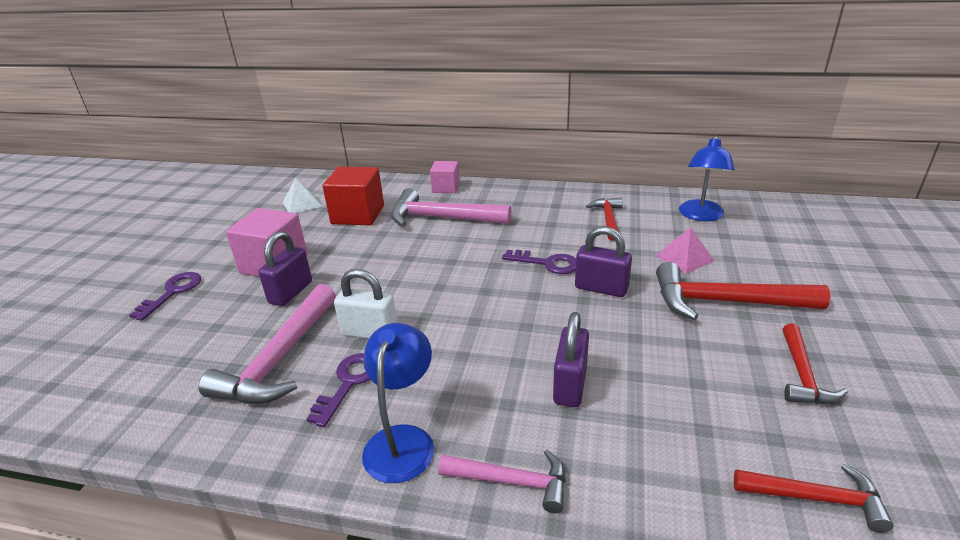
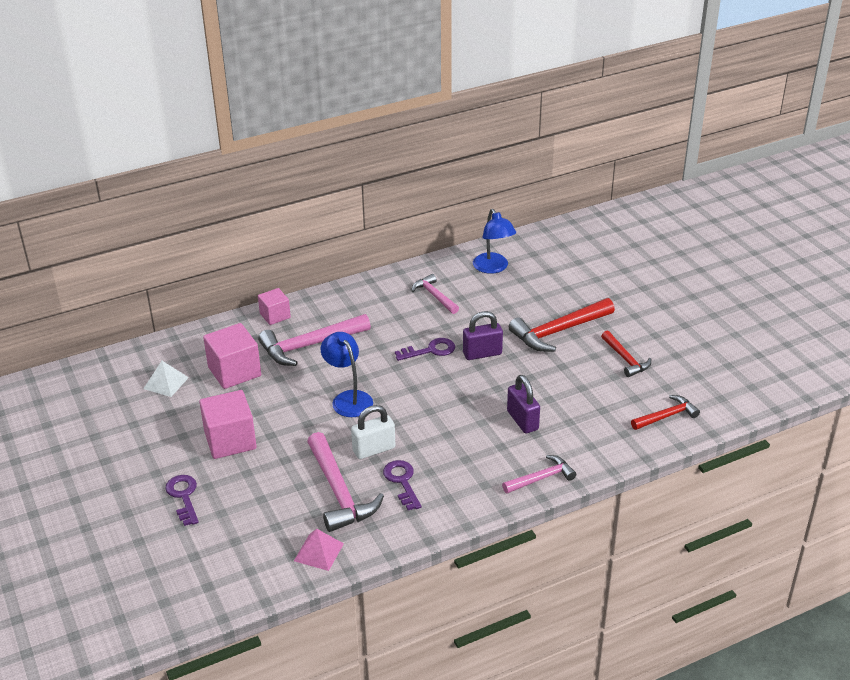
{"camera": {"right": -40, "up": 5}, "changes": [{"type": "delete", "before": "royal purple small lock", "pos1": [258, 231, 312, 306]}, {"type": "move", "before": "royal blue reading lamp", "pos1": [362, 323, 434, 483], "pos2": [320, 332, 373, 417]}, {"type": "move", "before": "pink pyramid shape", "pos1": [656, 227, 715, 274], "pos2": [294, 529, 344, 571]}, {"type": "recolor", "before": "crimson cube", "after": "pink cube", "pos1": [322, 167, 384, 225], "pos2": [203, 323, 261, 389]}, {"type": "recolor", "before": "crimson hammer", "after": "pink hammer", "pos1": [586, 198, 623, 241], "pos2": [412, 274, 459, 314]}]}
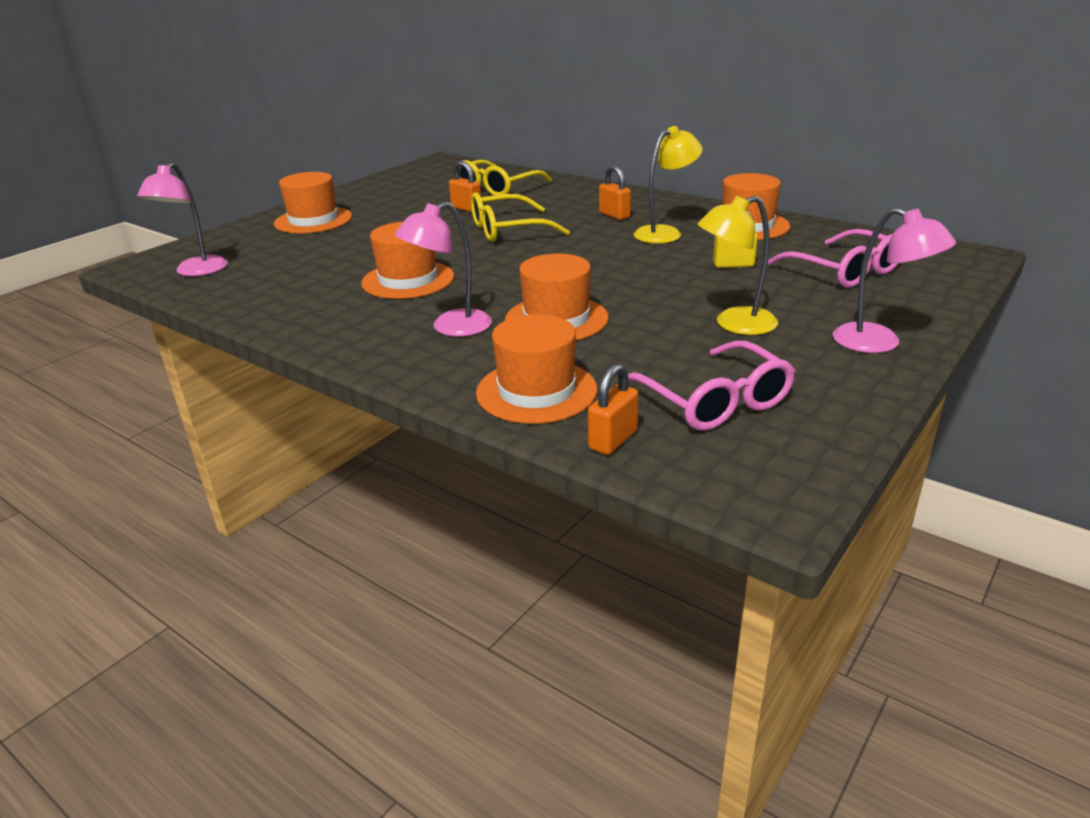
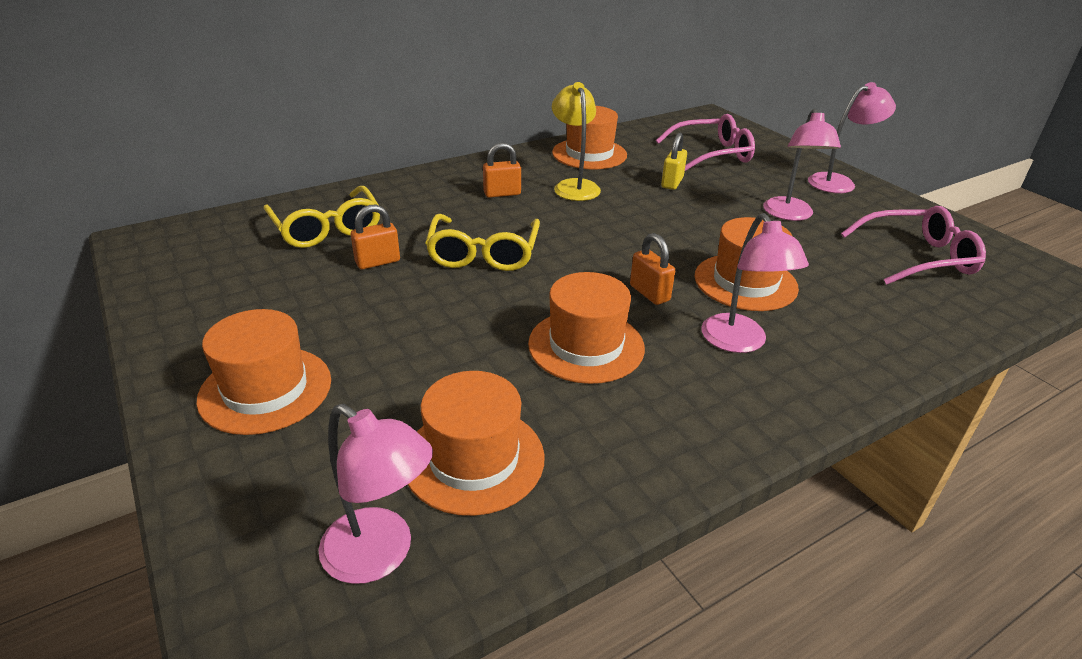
{"camera": {"right": -70, "up": 5}, "changes": [{"type": "move", "before": "bright orange tall hat", "pos1": [476, 314, 597, 424], "pos2": [408, 371, 545, 516]}, {"type": "move", "before": "bright orange small lock", "pos1": [588, 363, 639, 455], "pos2": [630, 233, 675, 305]}, {"type": "recolor", "before": "yellow reading lamp", "after": "pink reading lamp", "pos1": [697, 196, 778, 335], "pos2": [763, 108, 841, 221]}]}
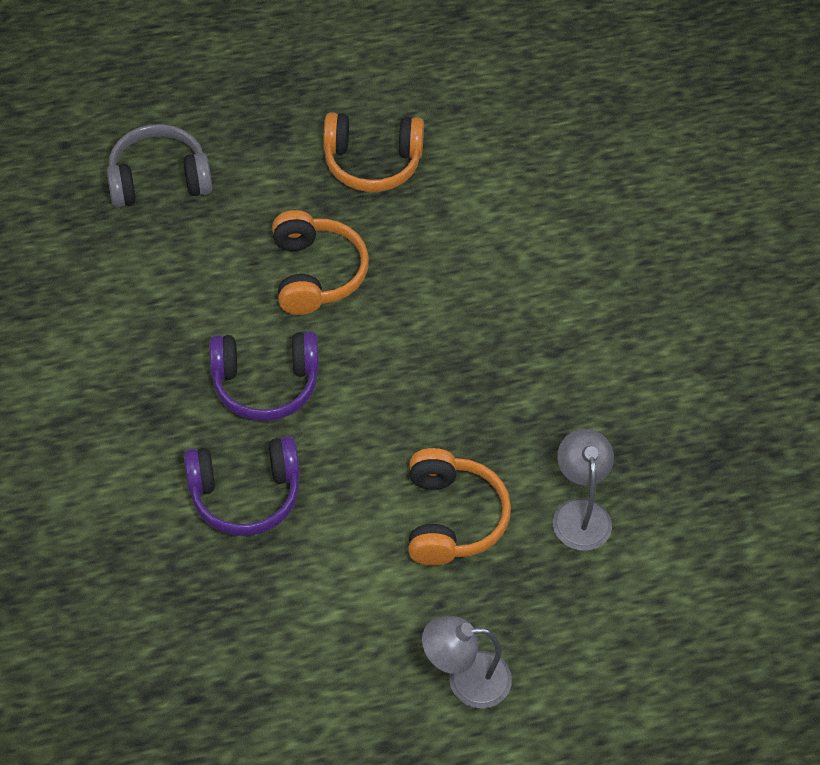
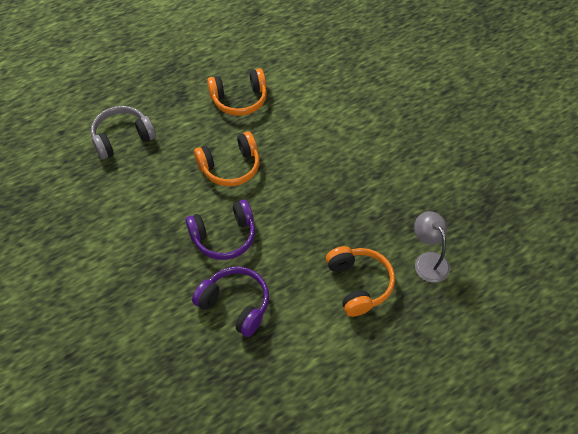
{"camera": {"right": -15, "up": 0}, "changes": [{"type": "delete", "before": "gray reading lamp", "pos1": [422, 616, 512, 708]}, {"type": "rotate", "before": "royal purple headset", "pos1": [184, 436, 300, 536], "pos2": [192, 267, 269, 337], "turn": -120}, {"type": "rotate", "before": "bright orange headset", "pos1": [272, 210, 369, 315], "pos2": [194, 131, 260, 186], "turn": 90}]}
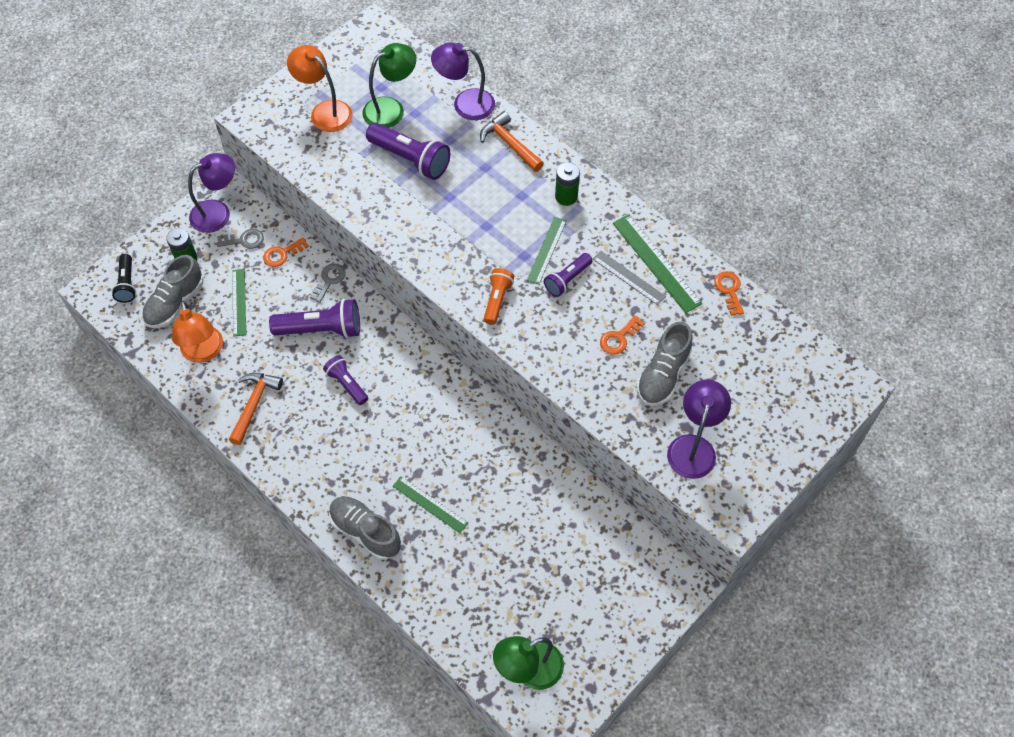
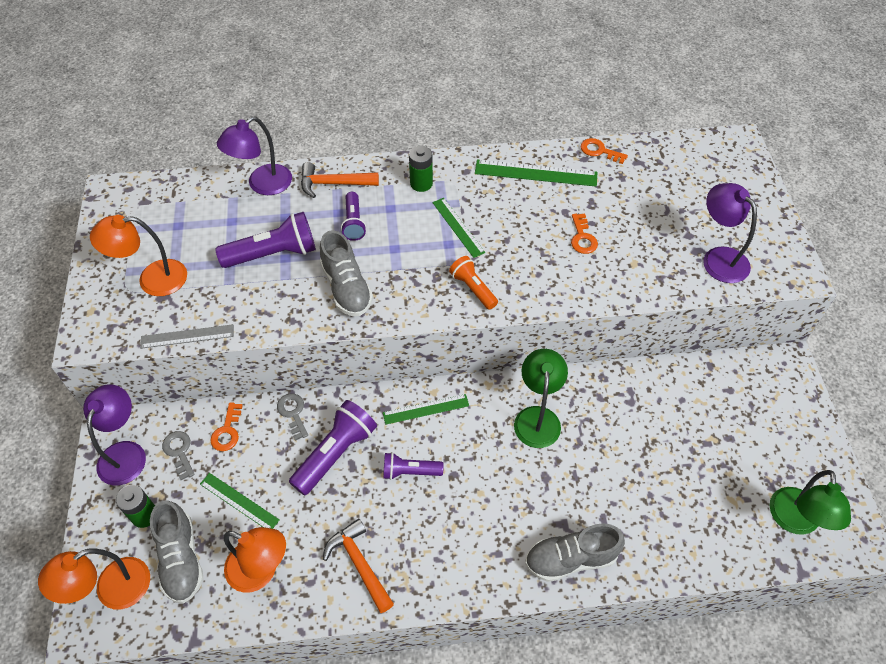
{"camera": {"right": -50, "up": -5}, "changes": [{"type": "move", "before": "emerald reading lamp", "pos1": [362, 43, 416, 128], "pos2": [514, 349, 568, 448]}, {"type": "move", "before": "emerald measuring stick", "pos1": [393, 476, 468, 533], "pos2": [383, 394, 469, 425]}, {"type": "move", "before": "royal purple flashlight", "pos1": [544, 253, 593, 297], "pos2": [341, 192, 366, 241]}, {"type": "move", "before": "gray measuring stick", "pos1": [593, 251, 666, 305], "pos2": [140, 324, 234, 349]}, {"type": "move", "before": "gray sneaker", "pos1": [636, 321, 692, 406], "pos2": [320, 230, 373, 316]}, {"type": "replace", "before": "jet-black flashlight", "after": "bright orange reading lamp", "pos1": [112, 254, 136, 303], "pos2": [38, 549, 150, 610]}, {"type": "rotate", "before": "gray key", "pos1": [217, 229, 264, 249], "pos2": [162, 431, 195, 480], "turn": -60}]}
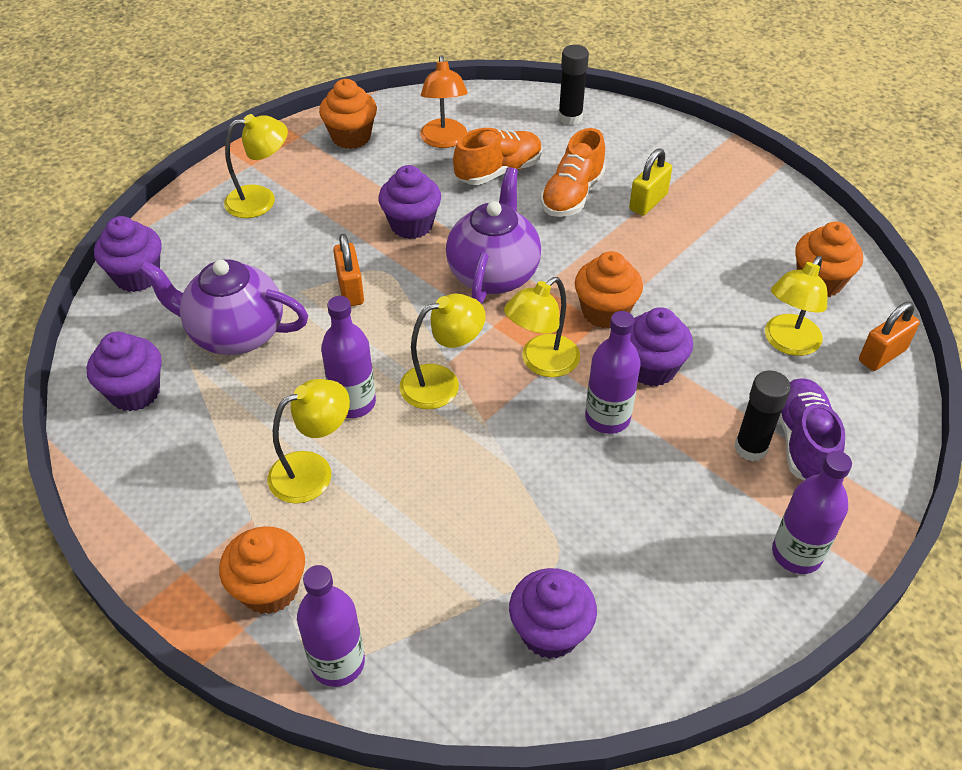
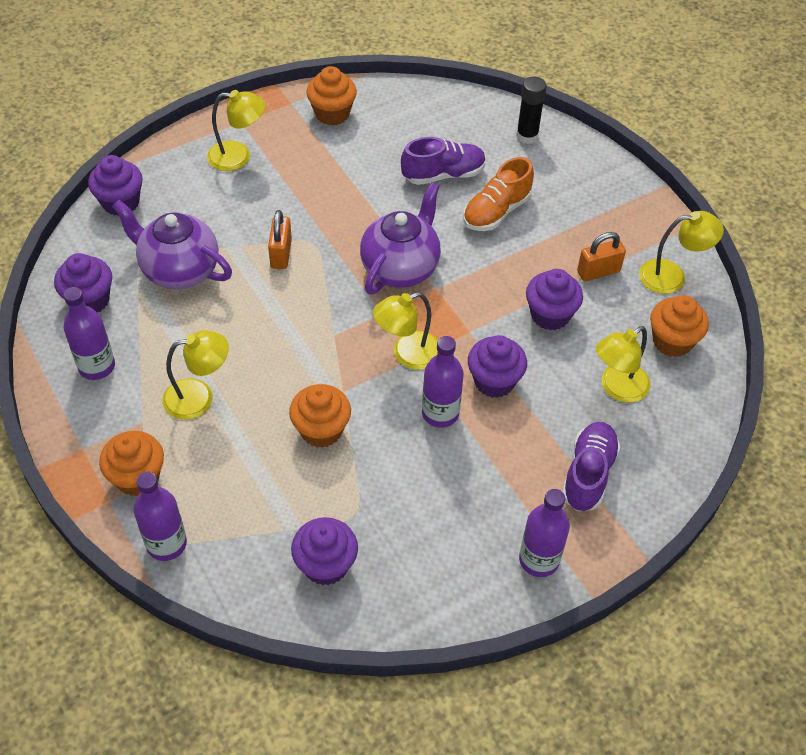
{"camera": {"right": 15, "up": 5}, "changes": [{"type": "delete", "before": "bright orange reading lamp", "pos1": [420, 55, 468, 148]}, {"type": "delete", "before": "yellow small lock", "pos1": [629, 148, 672, 216]}, {"type": "delete", "before": "jet-black glue", "pos1": [735, 371, 791, 462]}, {"type": "move", "before": "royal purple bottle", "pos1": [321, 296, 376, 418], "pos2": [63, 287, 115, 380]}, {"type": "move", "before": "royal purple cupcake", "pos1": [378, 165, 441, 239], "pos2": [526, 269, 583, 330]}, {"type": "move", "before": "yellow reading lamp", "pos1": [399, 294, 486, 409], "pos2": [639, 211, 724, 294]}, {"type": "move", "before": "bright orange cupcake", "pos1": [575, 251, 643, 328], "pos2": [289, 384, 351, 448]}, {"type": "move", "before": "bright orange small lock", "pos1": [859, 302, 920, 371], "pos2": [577, 232, 626, 281]}, {"type": "recolor", "before": "bright orange sneaker", "after": "royal purple sneaker", "pos1": [453, 128, 542, 185], "pos2": [401, 137, 486, 185]}]}
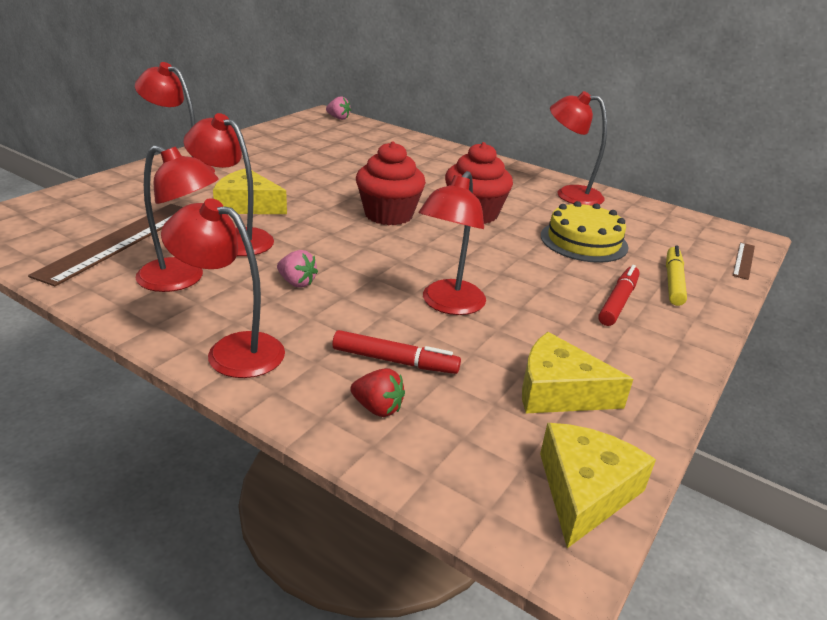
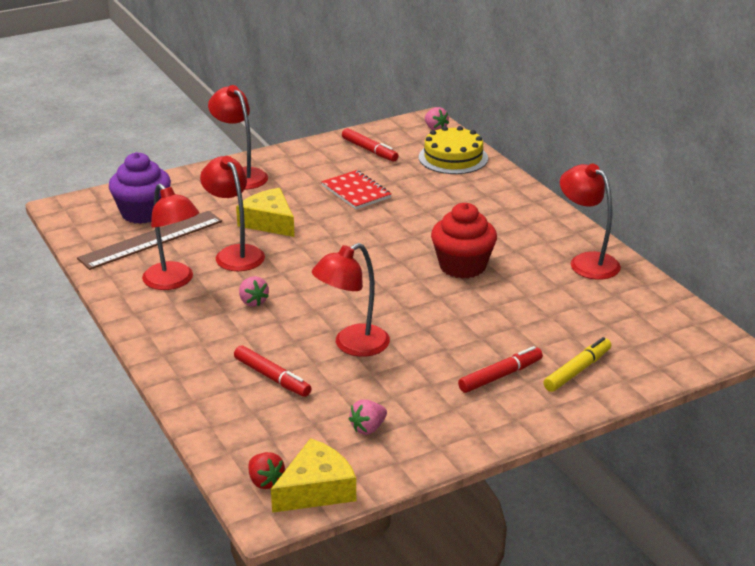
{"camera": {"right": 30, "up": 0}, "changes": [{"type": "delete", "before": "crimson reading lamp", "pos1": [161, 198, 285, 378]}, {"type": "delete", "before": "crimson cupcake", "pos1": [356, 141, 426, 225]}, {"type": "delete", "before": "russet measuring stick", "pos1": [733, 242, 755, 280]}, {"type": "insert", "after": "royal purple cupcake", "pos2": [109, 152, 171, 224]}, {"type": "insert", "after": "crimson notebook", "pos2": [321, 170, 391, 209]}, {"type": "insert", "after": "crimson felt pen", "pos2": [342, 128, 398, 162]}, {"type": "move", "before": "crimson toy strawberry", "pos1": [350, 368, 405, 417], "pos2": [248, 452, 285, 489]}, {"type": "move", "before": "yellow layer cake", "pos1": [541, 201, 628, 263], "pos2": [419, 126, 488, 174]}, {"type": "replace", "before": "yellow piece of cheese", "after": "pink toy strawberry", "pos1": [522, 332, 633, 413], "pos2": [349, 400, 387, 435]}]}
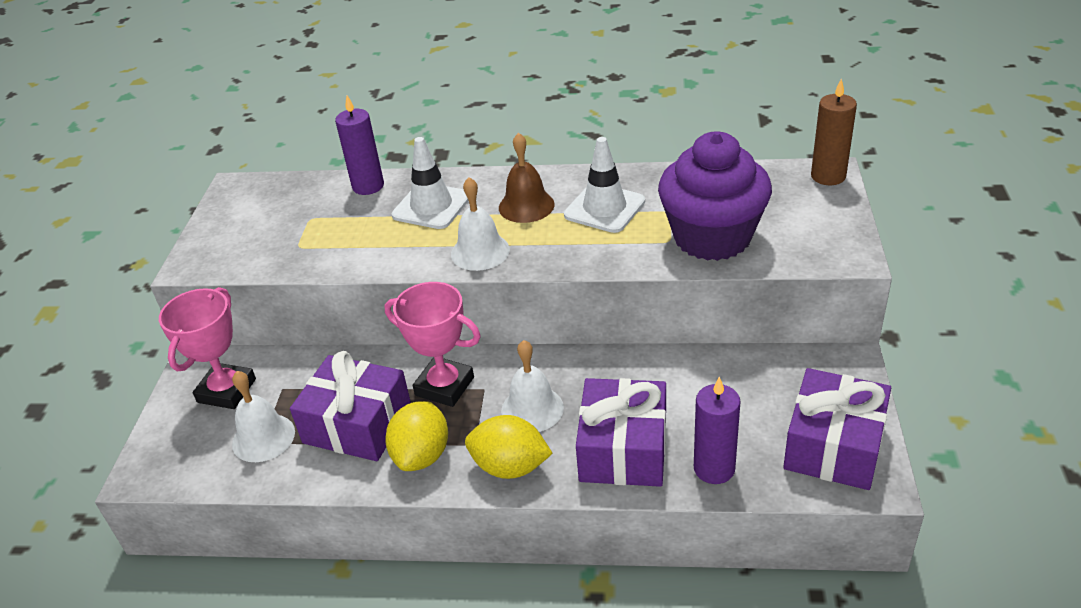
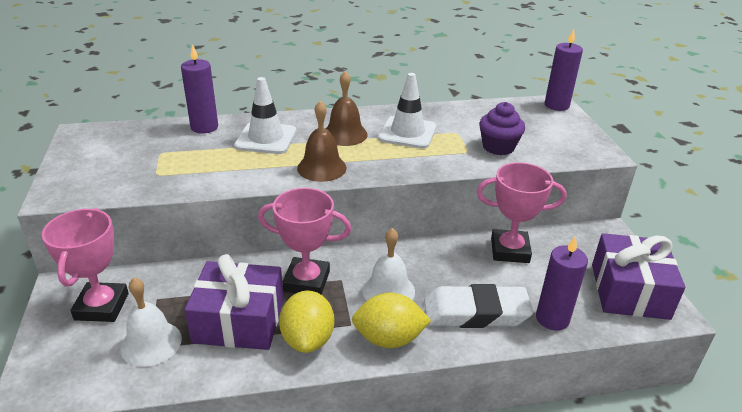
{"camera": {"right": -20, "up": -5}, "changes": [{"type": "insert", "after": "pink prize cup", "pos2": [477, 162, 567, 263]}, {"type": "replace", "before": "royal purple present", "after": "snow-white eraser", "pos1": [576, 378, 666, 487], "pos2": [424, 284, 533, 328]}, {"type": "recolor", "before": "snow-white bell", "after": "russet bell", "pos1": [451, 177, 510, 271], "pos2": [297, 101, 347, 182]}, {"type": "recolor", "before": "russet pillar candle", "after": "royal purple pillar candle", "pos1": [811, 78, 857, 185], "pos2": [545, 29, 583, 111]}, {"type": "resize", "before": "royal purple cupcake", "pos1": [658, 132, 772, 261], "pos2": [479, 102, 525, 155], "scale": 0.54}]}
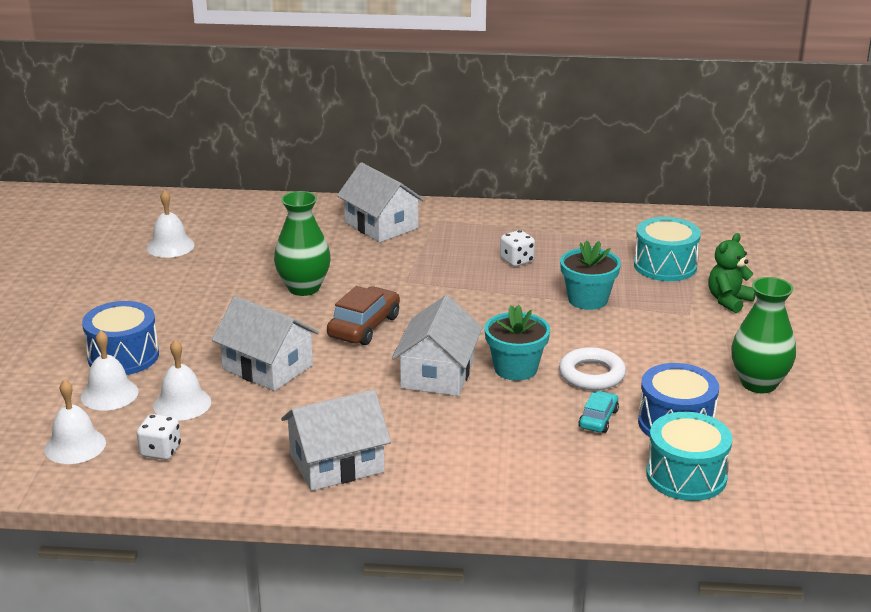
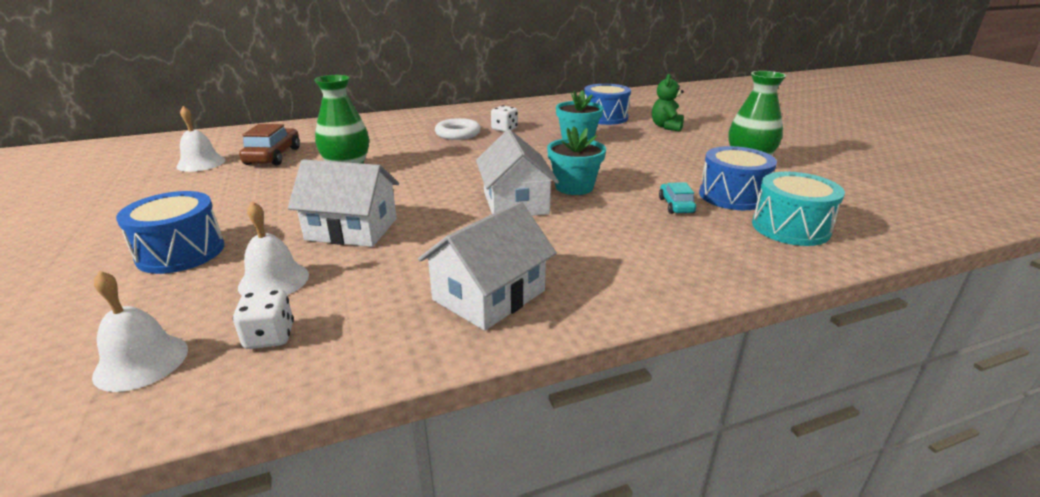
{"camera": {"right": -25, "up": 0}, "changes": [{"type": "delete", "before": "snow-white bell", "pos1": [81, 330, 139, 411]}, {"type": "delete", "before": "snow-white toy house", "pos1": [337, 162, 425, 242]}, {"type": "move", "before": "russet automobile", "pos1": [327, 286, 400, 345], "pos2": [239, 124, 300, 165]}, {"type": "move", "before": "snow-white torus", "pos1": [559, 347, 626, 390], "pos2": [435, 118, 481, 140]}, {"type": "recolor", "before": "aqua drum", "after": "royal blue drum", "pos1": [634, 217, 701, 281], "pos2": [584, 84, 631, 125]}]}
